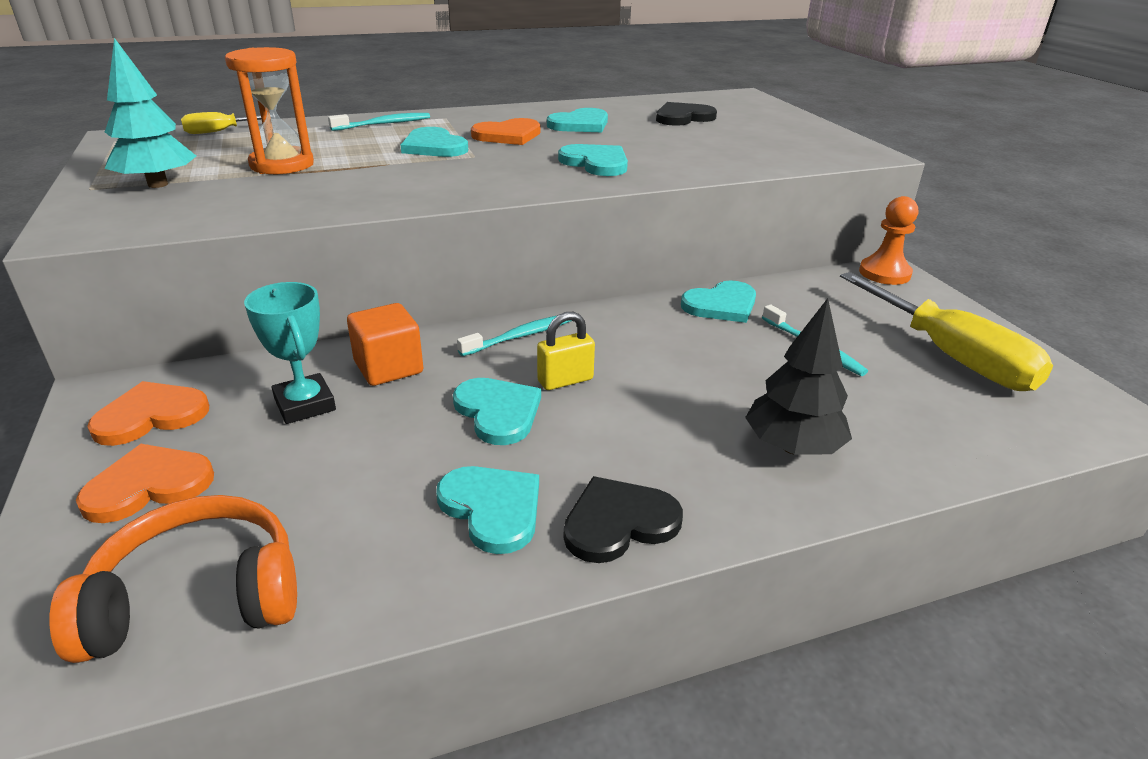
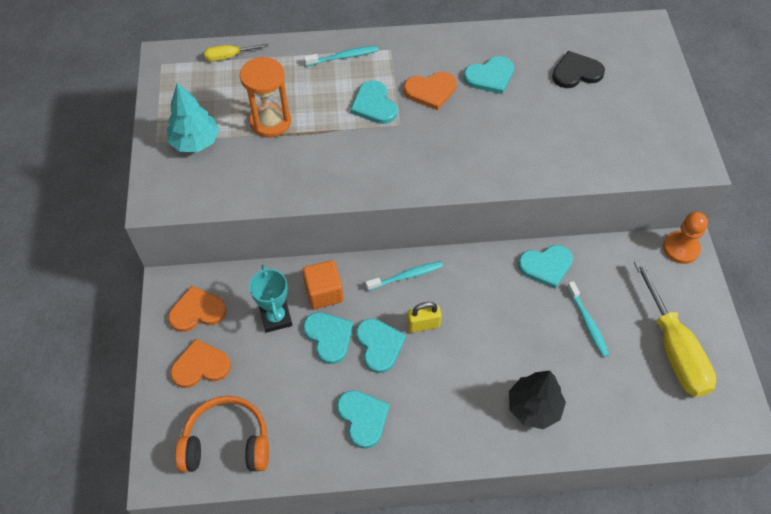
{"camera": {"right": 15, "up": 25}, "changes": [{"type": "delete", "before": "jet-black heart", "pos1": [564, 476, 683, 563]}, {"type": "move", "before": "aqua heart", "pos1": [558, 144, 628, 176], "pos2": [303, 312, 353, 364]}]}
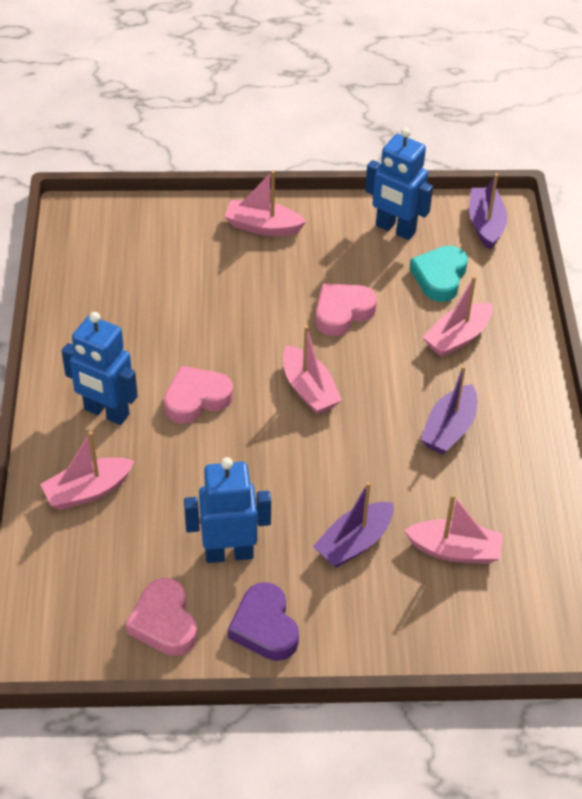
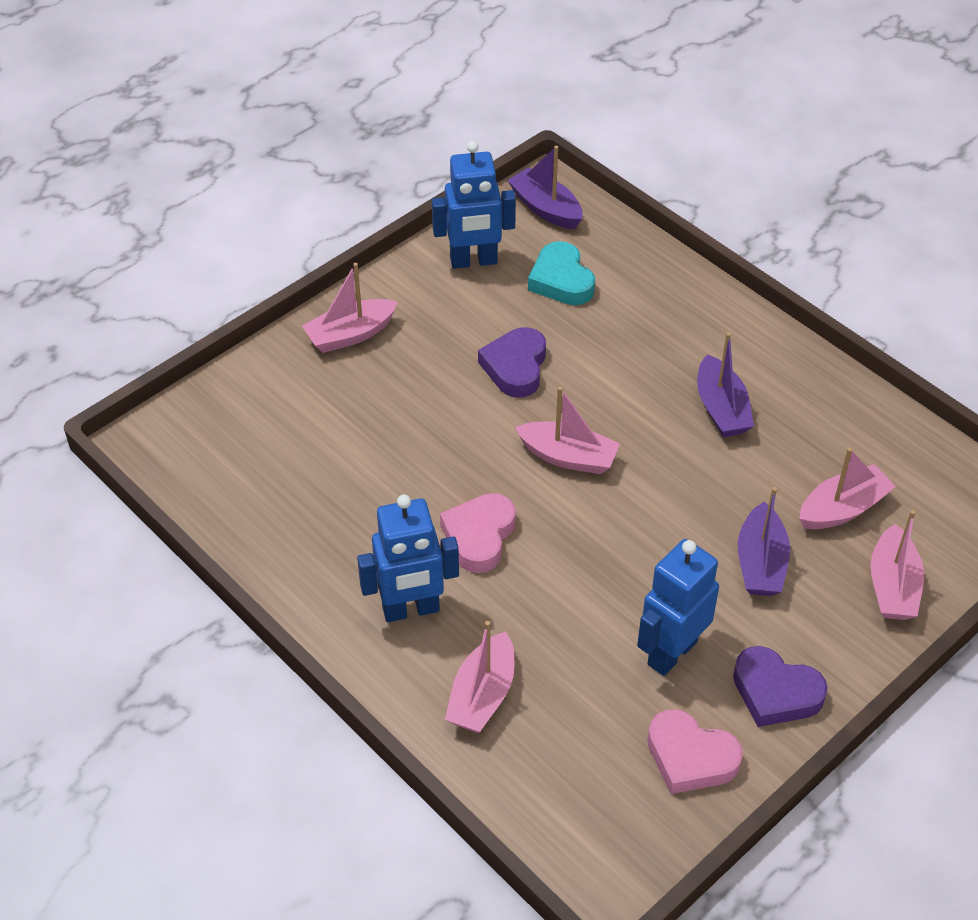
{"camera": {"right": -40, "up": 0}, "changes": [{"type": "move", "before": "pink toy boat", "pos1": [423, 276, 493, 357], "pos2": [870, 510, 924, 620]}, {"type": "recolor", "before": "pink heart", "after": "royal purple heart", "pos1": [316, 284, 377, 336], "pos2": [478, 327, 546, 398]}]}
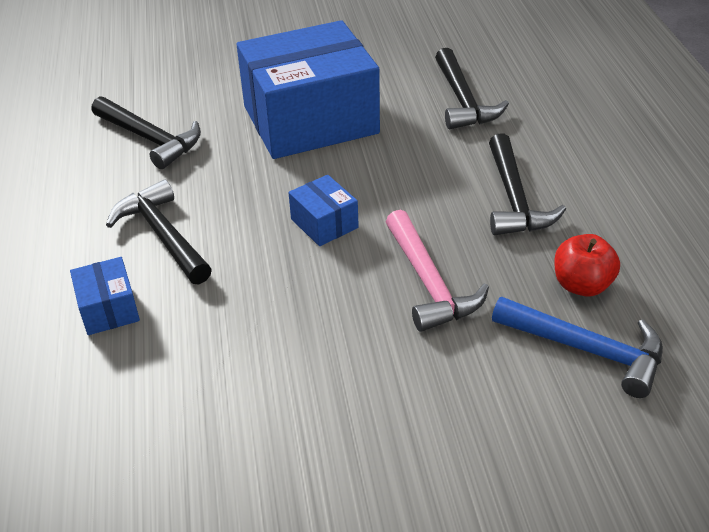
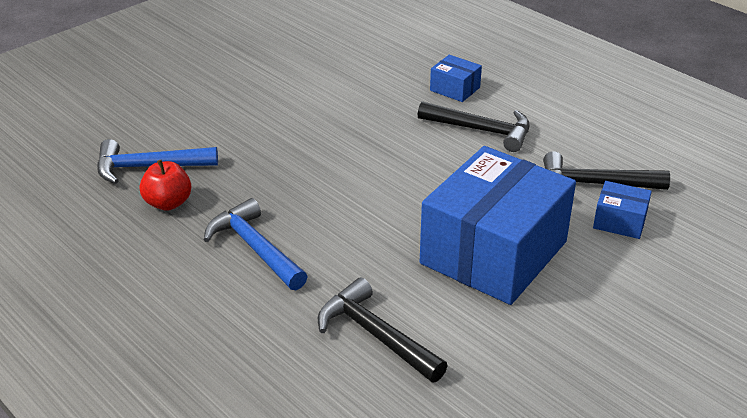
{"camera": {"right": 145, "up": -5}, "changes": [{"type": "delete", "before": "pink hammer", "pos1": [386, 210, 489, 332]}, {"type": "move", "before": "royal blue package", "pos1": [288, 175, 359, 246], "pos2": [593, 181, 652, 239]}, {"type": "recolor", "before": "jet-black hammer", "after": "royal blue hammer", "pos1": [489, 133, 566, 235], "pos2": [204, 198, 308, 290]}]}
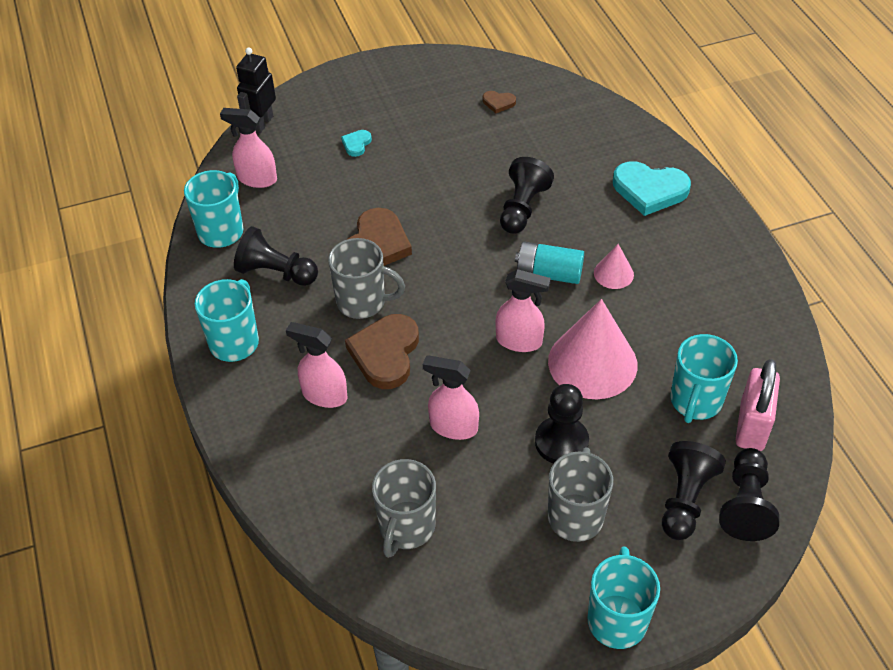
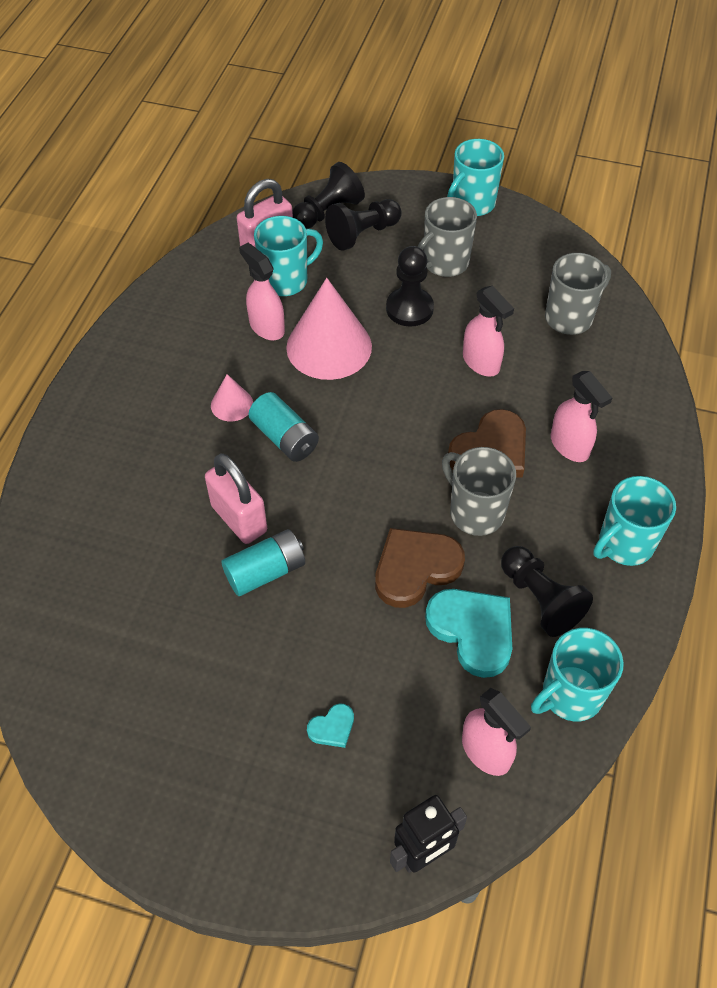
{"camera": {"right": -145, "up": 5}, "changes": [{"type": "delete", "before": "russet heart", "pos1": [483, 91, 516, 113]}, {"type": "insert", "after": "aqua power cell", "pos2": [221, 529, 305, 596]}, {"type": "move", "before": "pink spray cleaner", "pos1": [496, 269, 551, 352], "pos2": [239, 243, 285, 340]}, {"type": "move", "before": "aqua heart", "pos1": [613, 161, 691, 216], "pos2": [425, 589, 512, 678]}, {"type": "replace", "before": "jet-black pawn", "after": "pink small lock", "pos1": [500, 157, 554, 234], "pos2": [205, 454, 267, 544]}]}
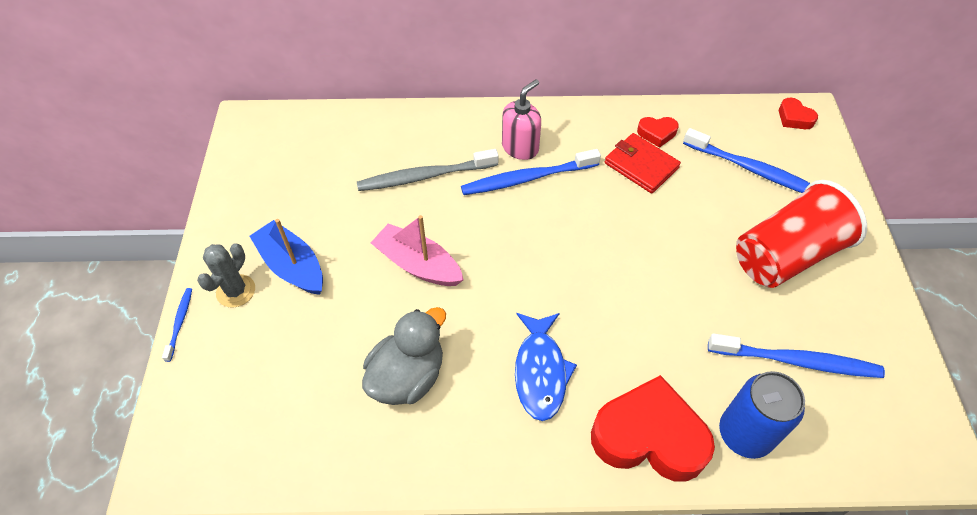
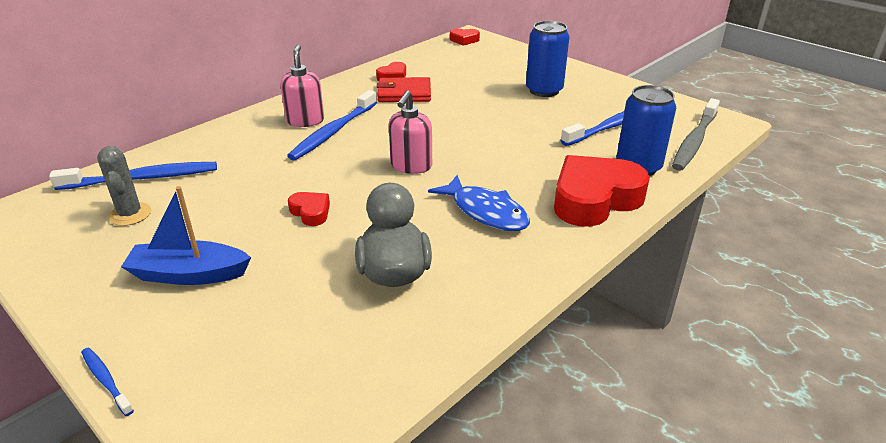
{"camera": {"right": -45, "up": -20}, "changes": [{"type": "insert", "after": "pink soap dispenser", "pos2": [389, 90, 432, 174]}, {"type": "move", "before": "gray cactus", "pos1": [197, 243, 255, 307], "pos2": [97, 146, 151, 226]}, {"type": "move", "before": "gray toothbrush", "pos1": [357, 149, 499, 191], "pos2": [672, 98, 720, 171]}, {"type": "move", "before": "royal blue toothbrush", "pos1": [683, 128, 810, 193], "pos2": [49, 162, 217, 190]}, {"type": "replace", "before": "pink toy boat", "after": "crimson heart", "pos1": [371, 215, 464, 286], "pos2": [288, 192, 330, 226]}, {"type": "replace", "before": "crimson beaker", "after": "royal blue can", "pos1": [736, 180, 867, 288], "pos2": [526, 21, 569, 97]}]}
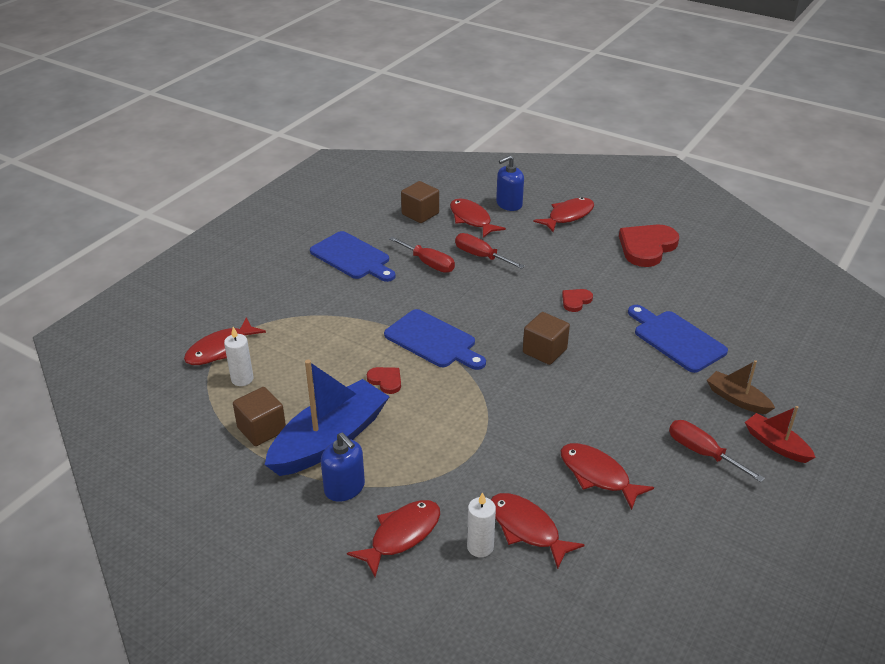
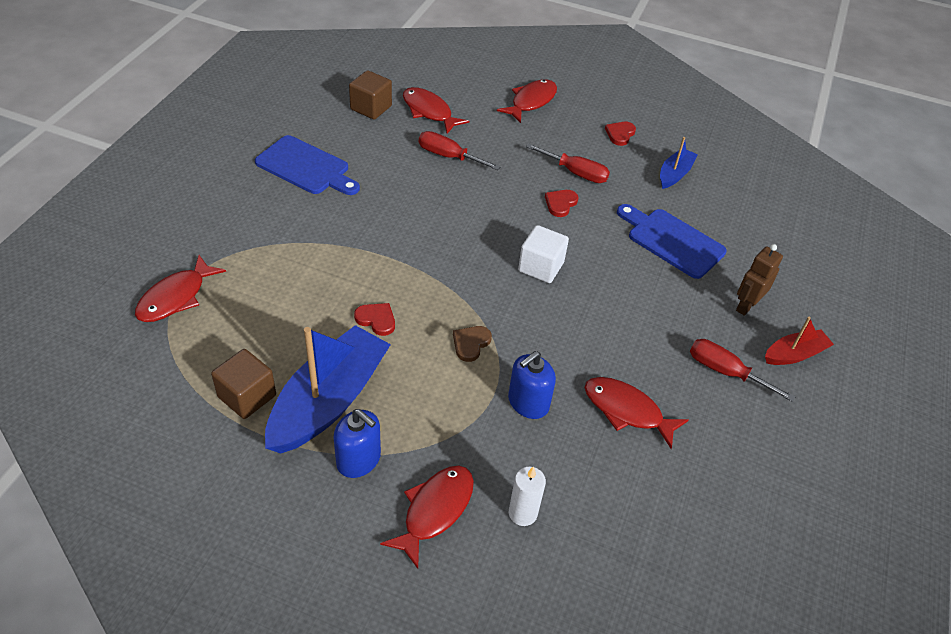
{"camera": {"right": -15, "up": 10}, "changes": [{"type": "delete", "before": "snow-white pillar candle", "pos1": [224, 327, 254, 386]}, {"type": "delete", "before": "royal blue chopping board", "pos1": [384, 309, 486, 370]}, {"type": "delete", "before": "crimson fish figure", "pos1": [491, 493, 585, 569]}, {"type": "insert", "after": "russet heart", "pos2": [453, 326, 492, 362]}, {"type": "insert", "after": "royal blue toy boat", "pos2": [660, 137, 698, 189]}, {"type": "move", "before": "crimson hand screwdriver", "pos1": [389, 236, 455, 273], "pos2": [526, 143, 610, 183]}, {"type": "move", "before": "royal blue soap dispenser", "pos1": [496, 155, 524, 211], "pos2": [508, 351, 556, 419]}, {"type": "replace", "before": "russet toy boat", "after": "russet robot figure", "pos1": [707, 360, 775, 414], "pos2": [736, 244, 783, 316]}, {"type": "recolor", "before": "russet cube", "after": "snow-white cube", "pos1": [523, 312, 570, 365], "pos2": [518, 225, 569, 283]}, {"type": "rotate", "before": "crimson toy boat", "pos1": [745, 406, 816, 463], "pos2": [765, 317, 834, 365], "turn": 120}, {"type": "resize", "before": "crimson heart", "pos1": [619, 225, 679, 267], "pos2": [605, 122, 636, 146], "scale": 0.49}]}
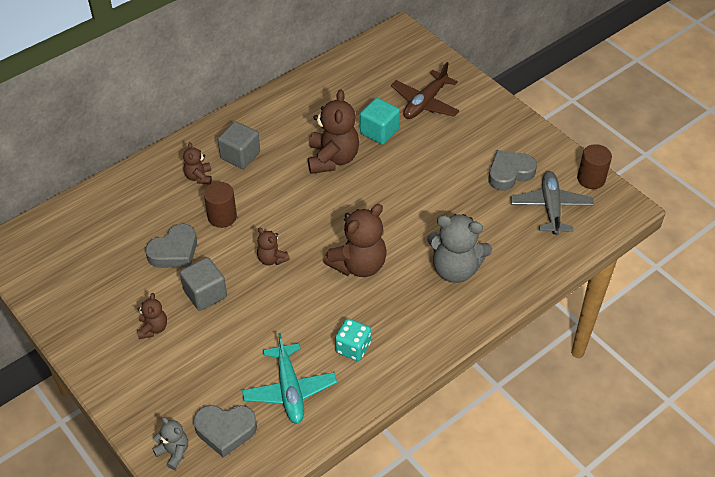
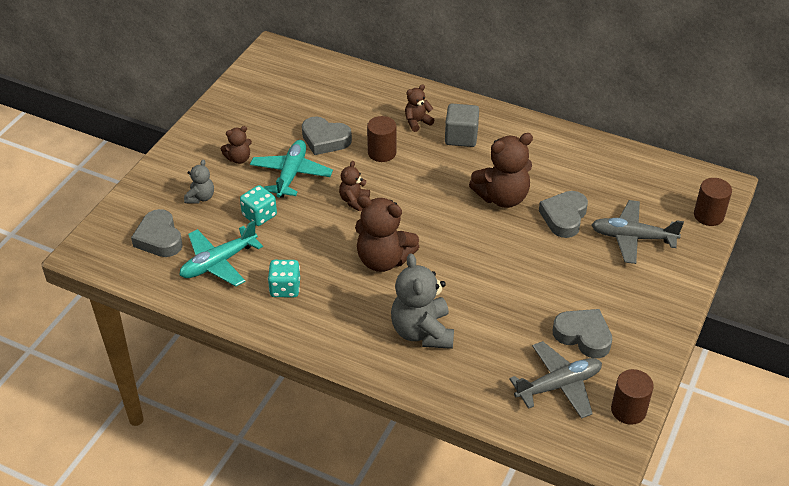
{"camera": {"right": 65, "up": -5}, "changes": [{"type": "insert", "after": "aqua dice", "pos2": [240, 185, 277, 226]}, {"type": "insert", "after": "russet cylinder shape", "pos2": [694, 178, 732, 226]}, {"type": "move", "before": "gray stuffed bear", "pos1": [152, 417, 188, 470], "pos2": [184, 159, 214, 204]}, {"type": "replace", "before": "gray cube", "after": "aqua plane", "pos1": [180, 257, 227, 311], "pos2": [250, 140, 333, 198]}, {"type": "replace", "before": "aqua cube", "after": "gray heart", "pos1": [360, 98, 400, 145], "pos2": [539, 191, 588, 238]}, {"type": "recolor", "before": "russet plane", "after": "gray plane", "pos1": [391, 62, 460, 119], "pos2": [591, 200, 684, 264]}]}
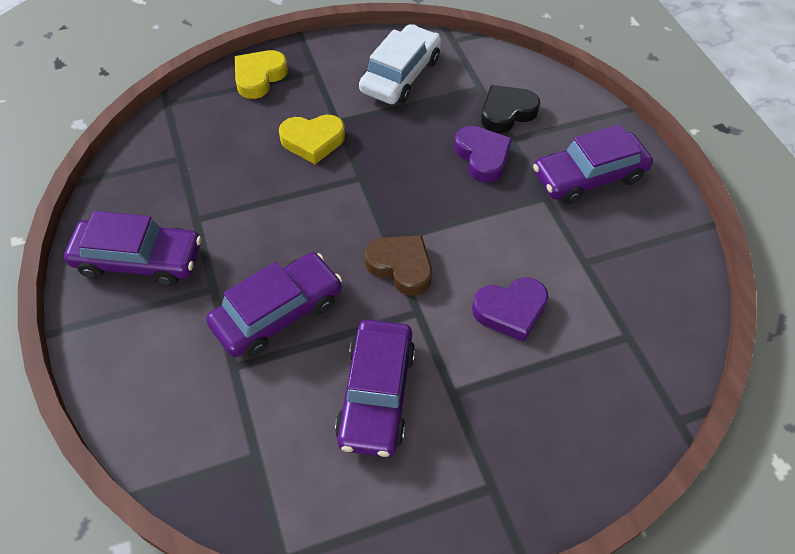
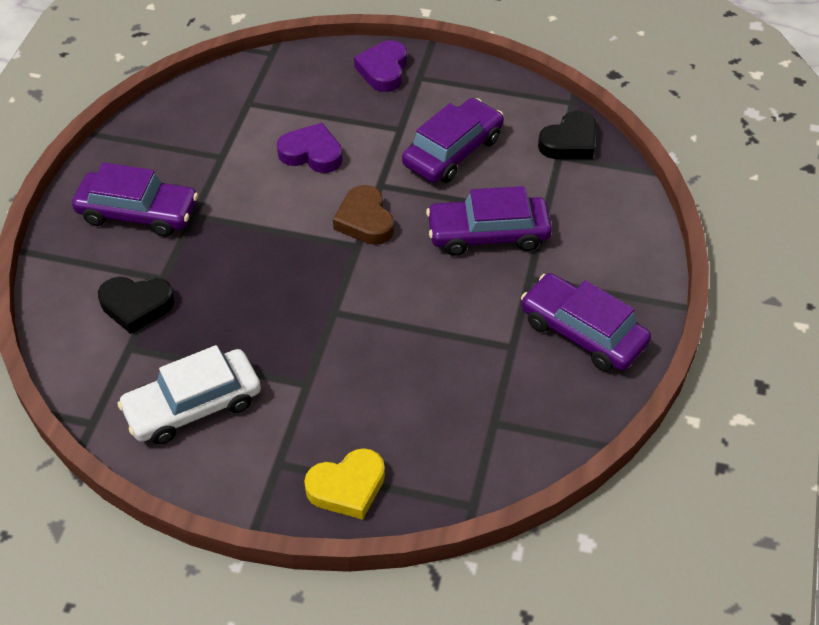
{"camera": {"right": -145, "up": -5}, "changes": [{"type": "delete", "before": "yellow heart", "pos1": [279, 115, 345, 164]}, {"type": "insert", "after": "jet-black heart", "pos2": [538, 111, 596, 159]}, {"type": "move", "before": "royal purple heart", "pos1": [454, 126, 512, 183], "pos2": [354, 40, 407, 92]}]}
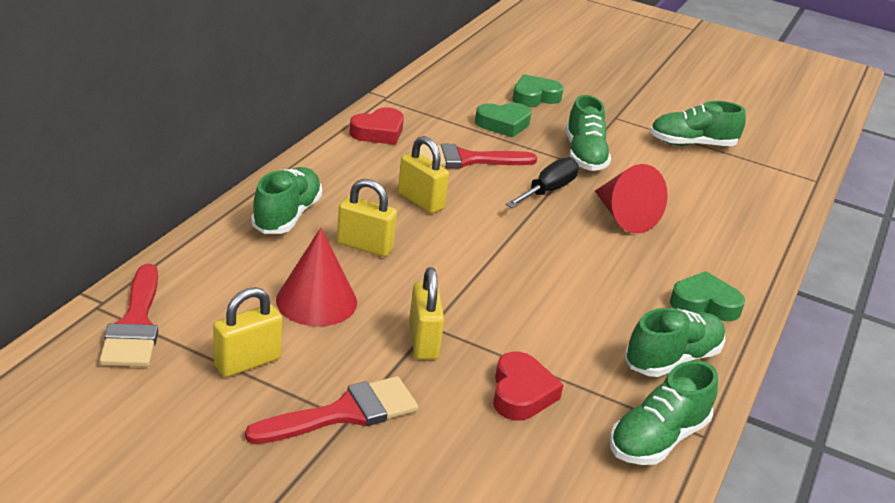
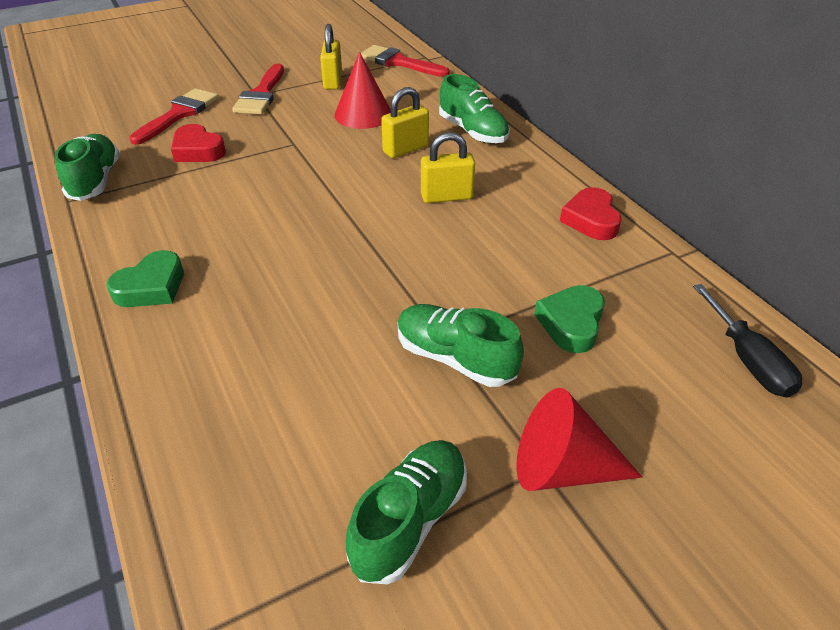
{"camera": {"right": 130, "up": 10}, "changes": [{"type": "delete", "before": "yellow small lock", "pos1": [409, 267, 444, 360]}, {"type": "delete", "before": "emerald heart", "pos1": [513, 74, 563, 107]}, {"type": "delete", "before": "emerald sneaker", "pos1": [625, 308, 725, 377]}, {"type": "move", "before": "crimson paint brush", "pos1": [420, 144, 537, 168], "pos2": [129, 88, 219, 145]}, {"type": "move", "before": "jet-black hand screwdriver", "pos1": [505, 157, 579, 208], "pos2": [693, 284, 802, 398]}, {"type": "move", "before": "crimson solid cone", "pos1": [595, 164, 668, 234], "pos2": [516, 388, 642, 491]}]}
